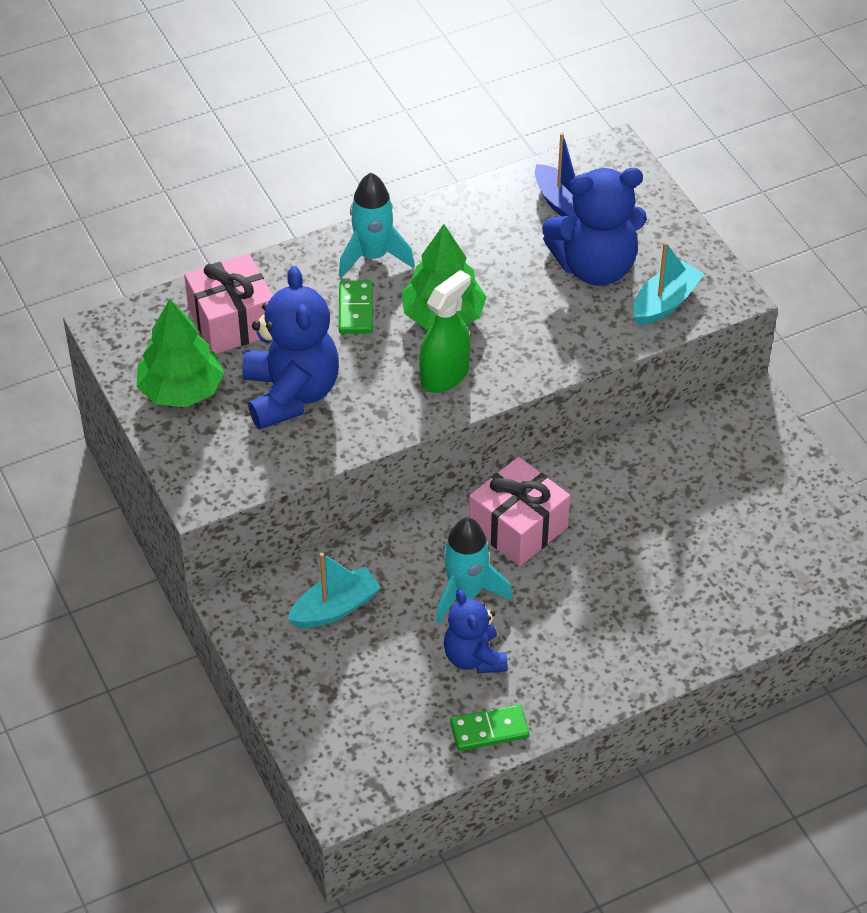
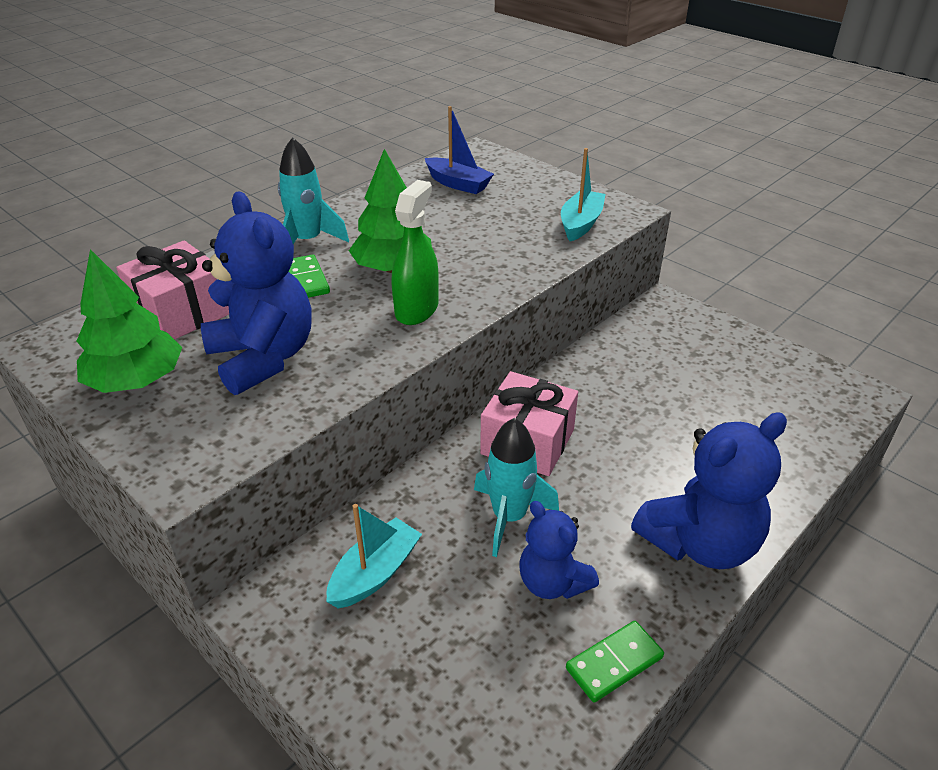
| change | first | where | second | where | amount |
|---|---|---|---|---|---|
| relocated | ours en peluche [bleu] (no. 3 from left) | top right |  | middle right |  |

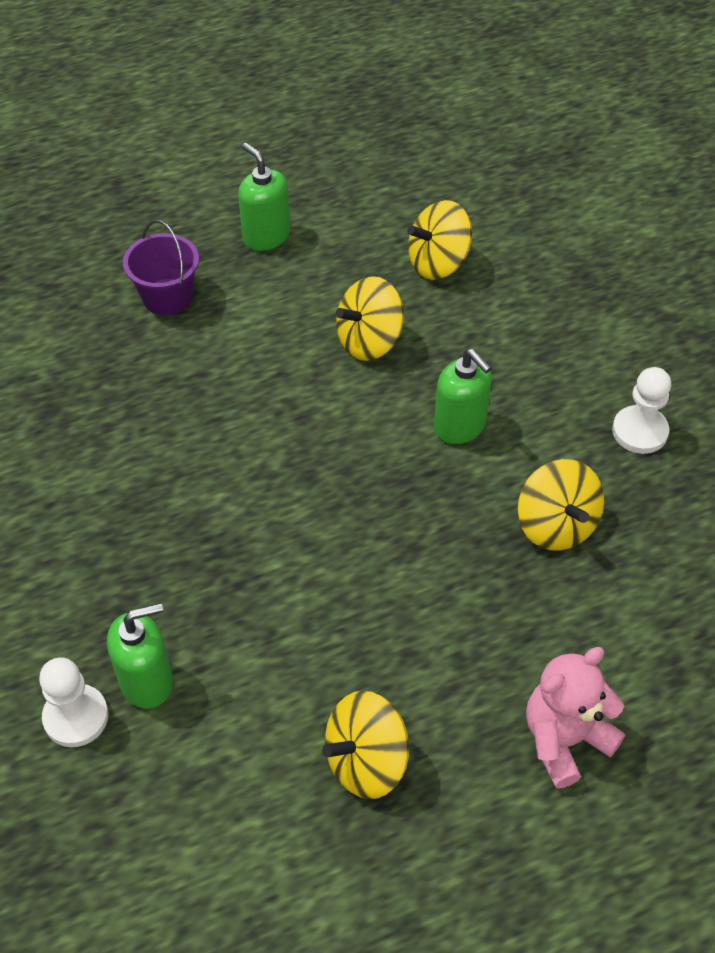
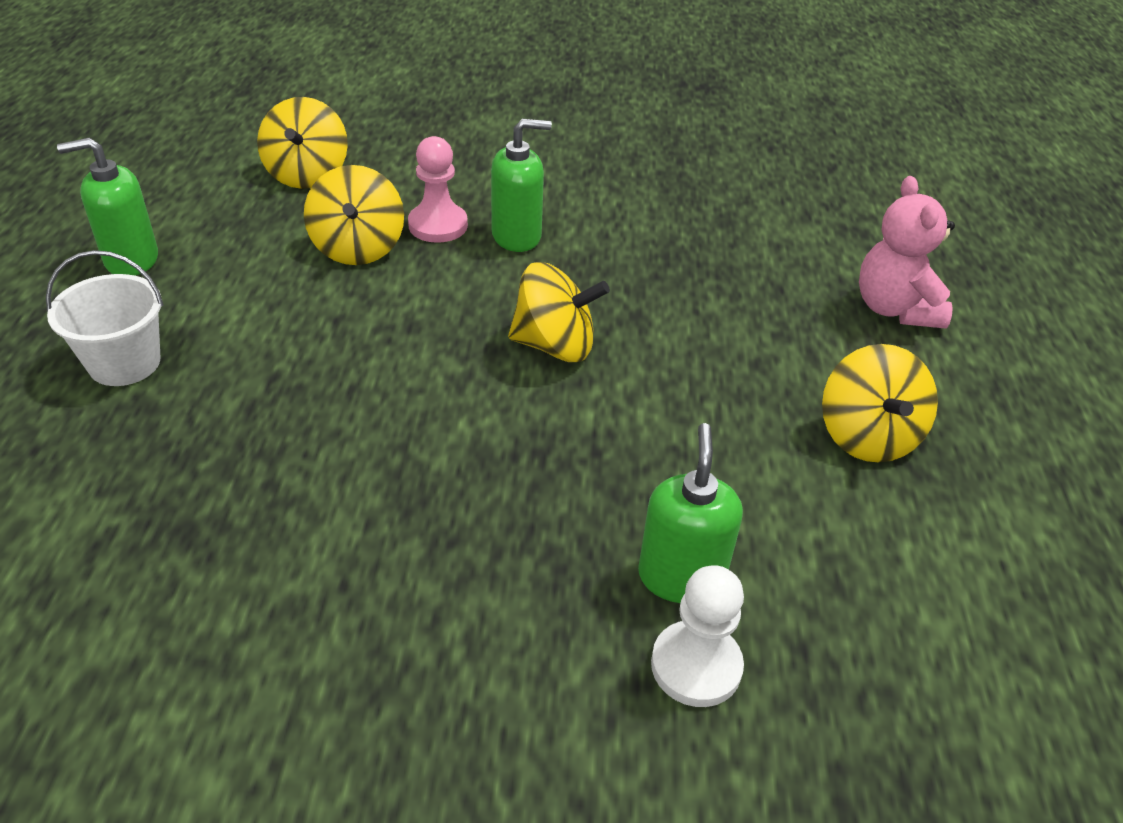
| change | first | where | second | where | amount |
|---|---|---|---|---|---|
| missing | pion [blanc] (no. 2 from left) | middle right |  |  |  |
| appeared |  |  | pion [rose] | top centre |  |
| relocated | toupie [jaune] (no. 4 from left in the first image) | middle right | toupie [jaune] (no. 3 from left) | centre |  |
| colour | seau [violet] | top left | seau [blanc] | middle left |  |

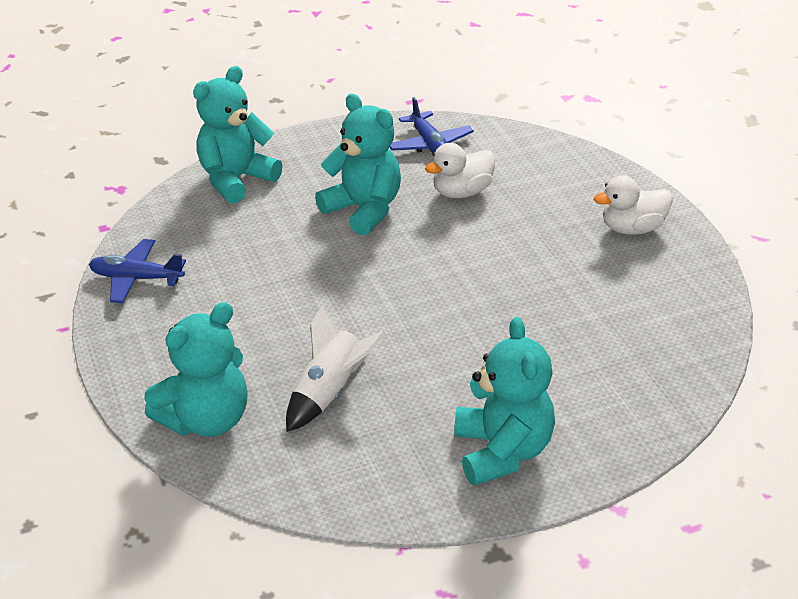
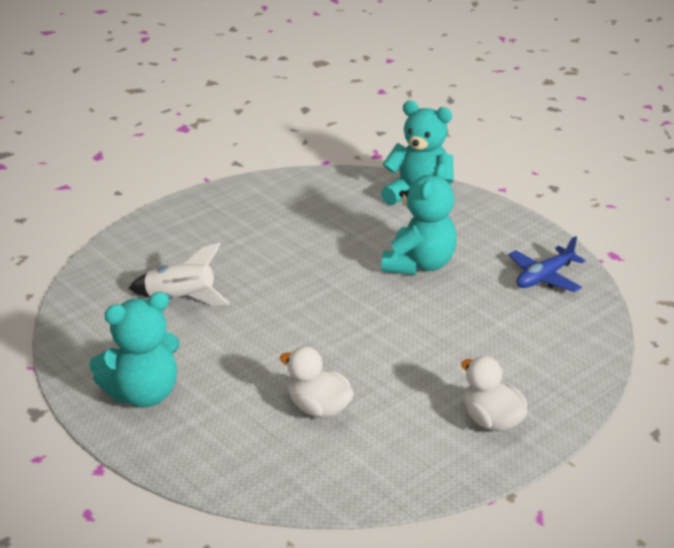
| change | first | where | second | where | amount |
|---|---|---|---|---|---|
| missing | avion [bleu] (no. 1 from left) | middle left |  |  |  |
| missing | ours en peluche [turquoise] (no. 1 from left) | middle left |  |  |  |
| relocated | canard [blanc] (no. 1 from left) | top centre |  | bottom centre |  |

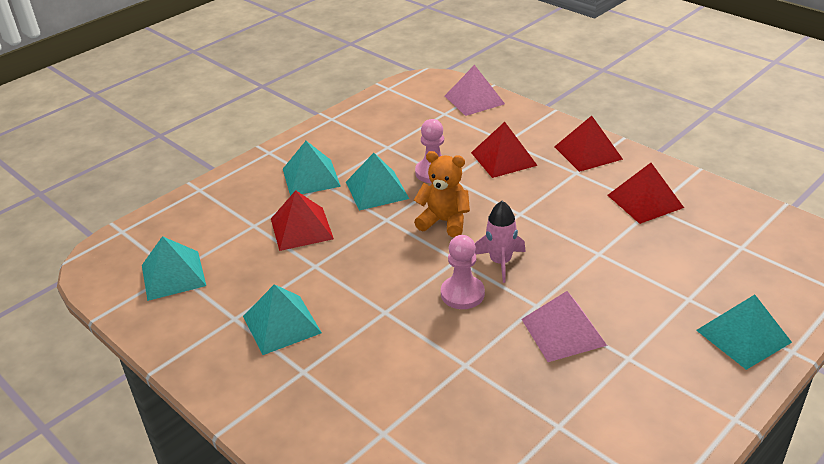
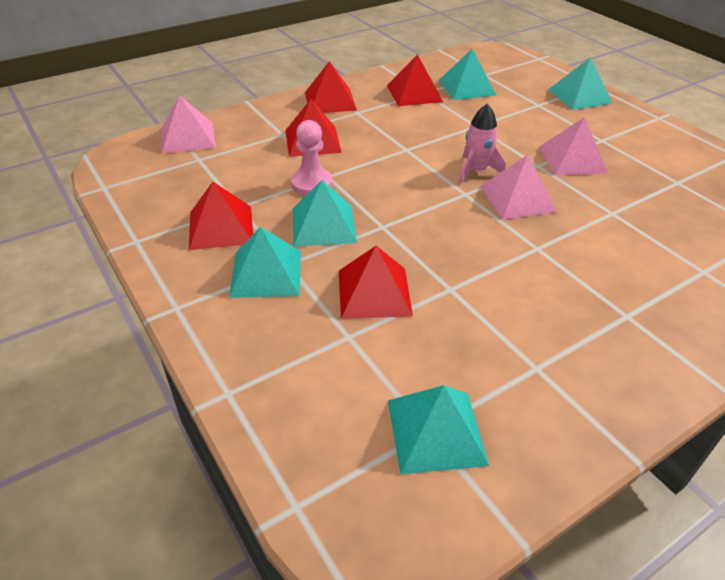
| change | first | where | second | where | amount |
|---|---|---|---|---|---|
| missing | ours en peluche [orange] | centre |  |  |  |
| appeared |  |  | pyramide [rouge] (no. 1 from left) | middle left |  |
| relocated | pyramide [turquoise] (no. 2 from left in the first image) | bottom centre | pyramide [turquoise] (no. 4 from left) | top centre |  |
| exchanged | pion [rose] (no. 2 from left) | centre | pyramide [rose] (no. 2 from left) | top right |  |

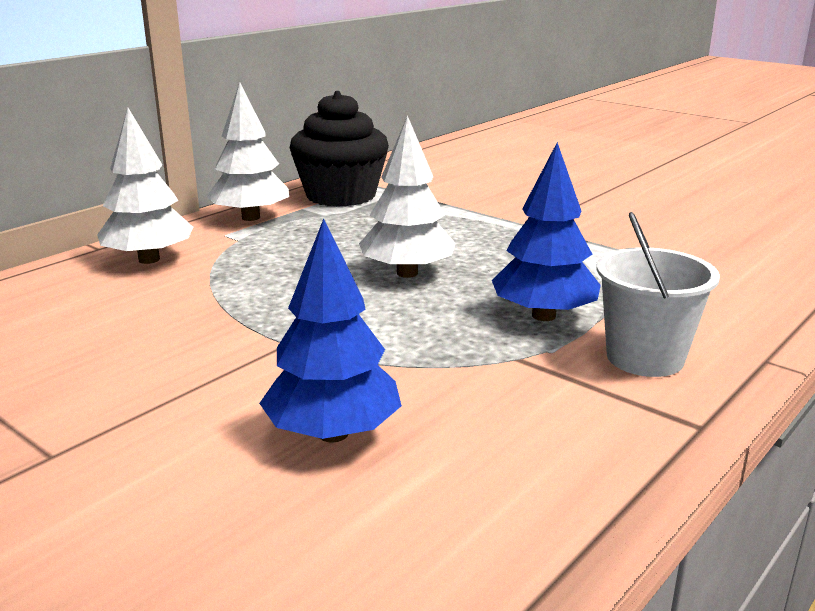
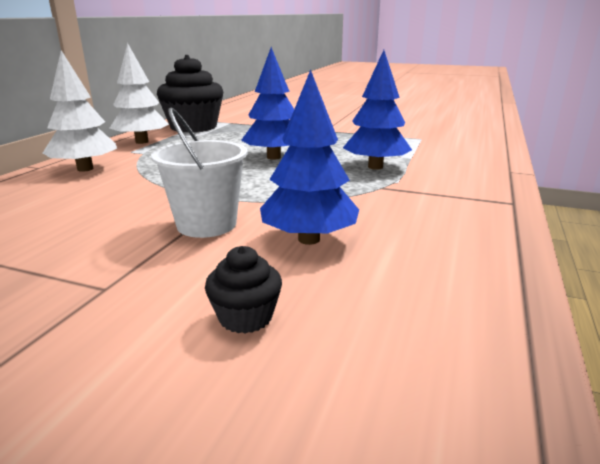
| change | first | where | second | where | amount |
|---|---|---|---|---|---|
| appeared |  |  | muffin [noir] (no. 2 from left) | centre |  |
| relocated | seau [blanc] | middle right |  | middle left |  |
| colour | arbre [blanc] (no. 3 from left) | top centre | arbre [bleu] (no. 1 from left) | top centre |  |

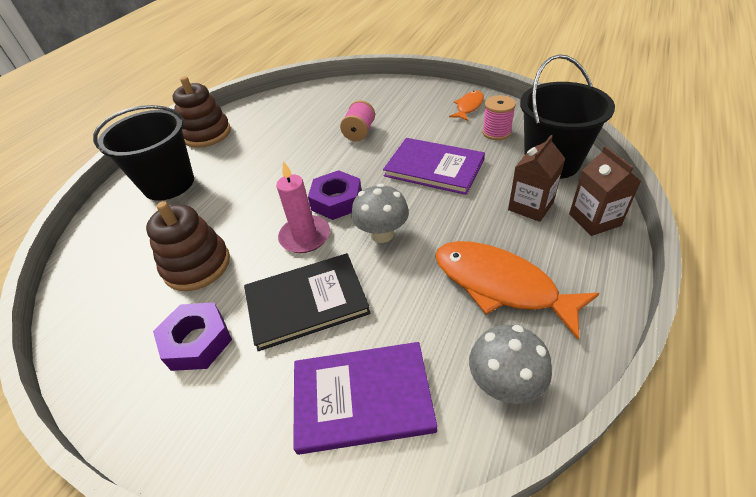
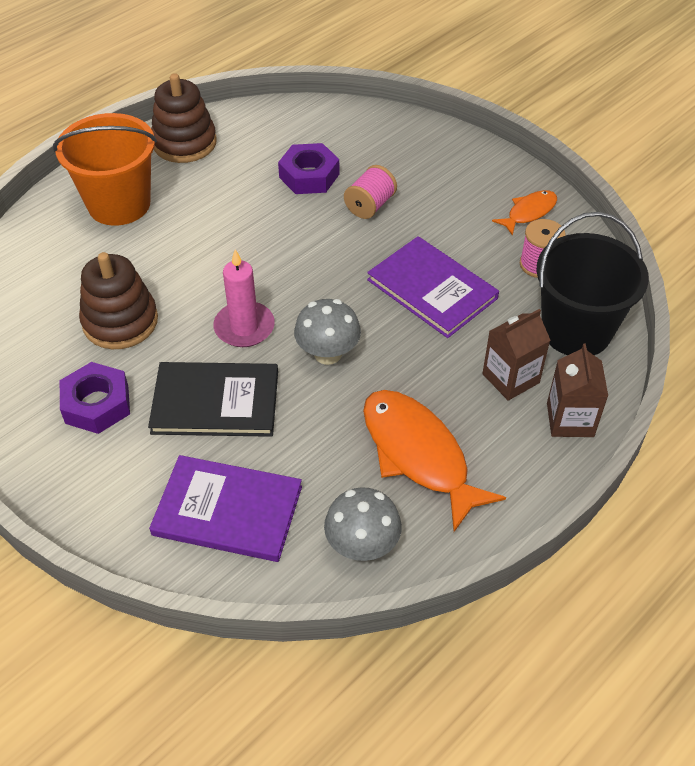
| change | first | where | second | where | amount |
|---|---|---|---|---|---|
| relocated | écrou [violet] (no. 2 from left) | centre |  | top centre |  |
| colour | seau [noir] (no. 1 from left) | top left | seau [orange] | top left |  |

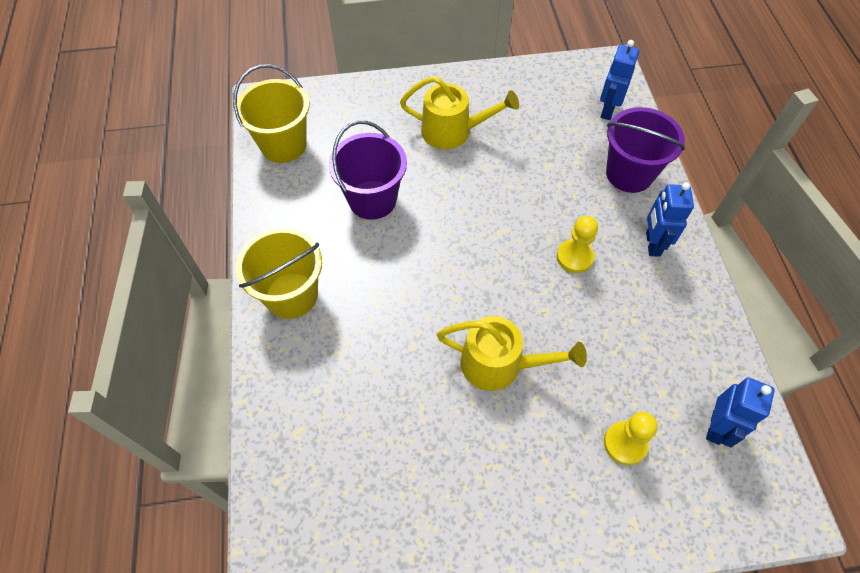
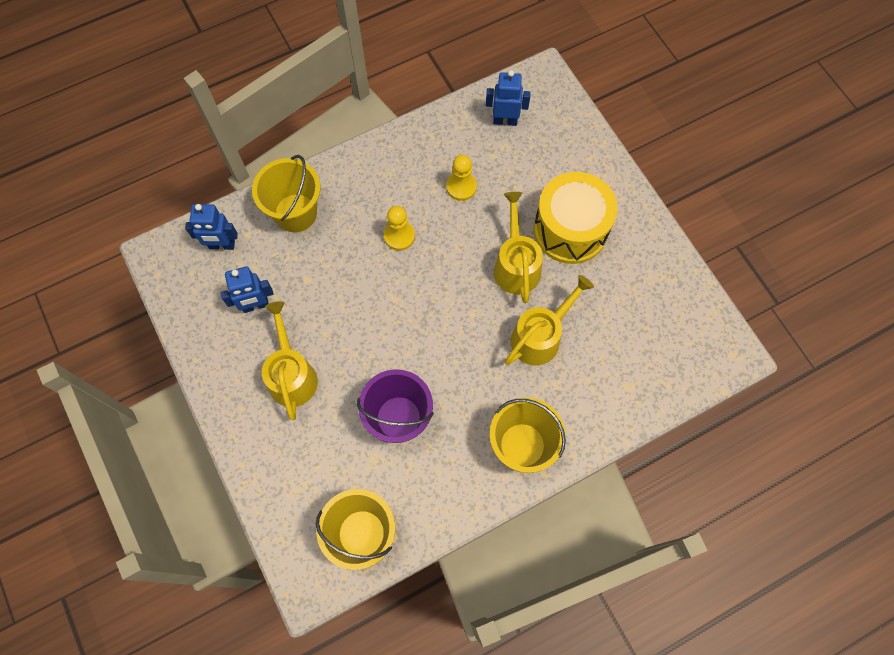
| change | first | where | second | where | amount |
|---|---|---|---|---|---|
| appeared |  |  | arrosoir [jaune] (no. 3 from left) | centre |  |
| appeared |  |  | tambour [jaune] | top centre |  |
| relocated | pion [jaune] (no. 2 from left) | bottom right |  | top centre |  |
| relocated | robot [bleu] (no. 2 from left) | middle right |  | middle left |  |
| colour | seau [violet] (no. 2 from left) | top right | seau [jaune] (no. 1 from left) | top left |  |

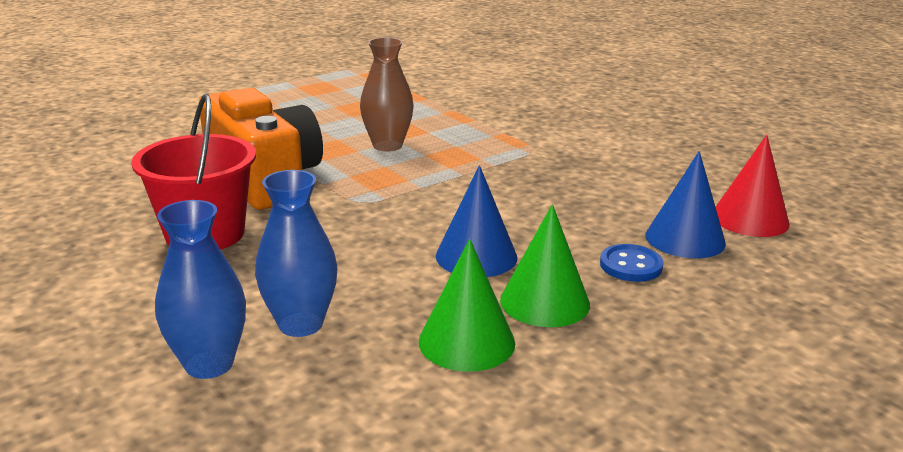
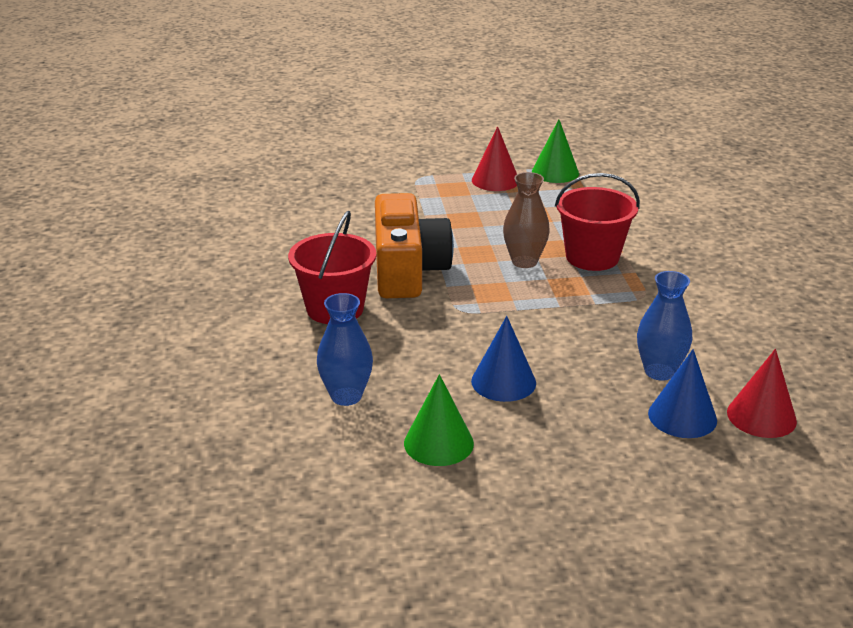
| change | first | where | second | where | amount |
|---|---|---|---|---|---|
| missing | bouton [bleu] | middle right |  |  |  |
| appeared |  |  | cône [rouge] (no. 1 from left) | top centre |  |
| appeared |  |  | seau [rouge] (no. 2 from left) | middle right |  |
| relocated | vase [bleu] (no. 1 from left in the first image) | middle left | vase [bleu] (no. 2 from left) | middle right |  |
| relocated | cône [vert] (no. 2 from left) | centre |  | top centre |  |

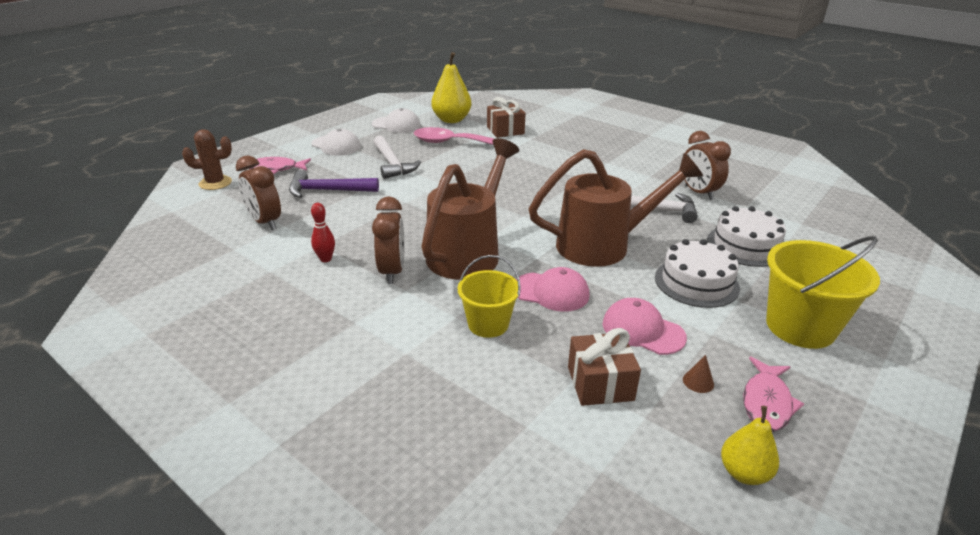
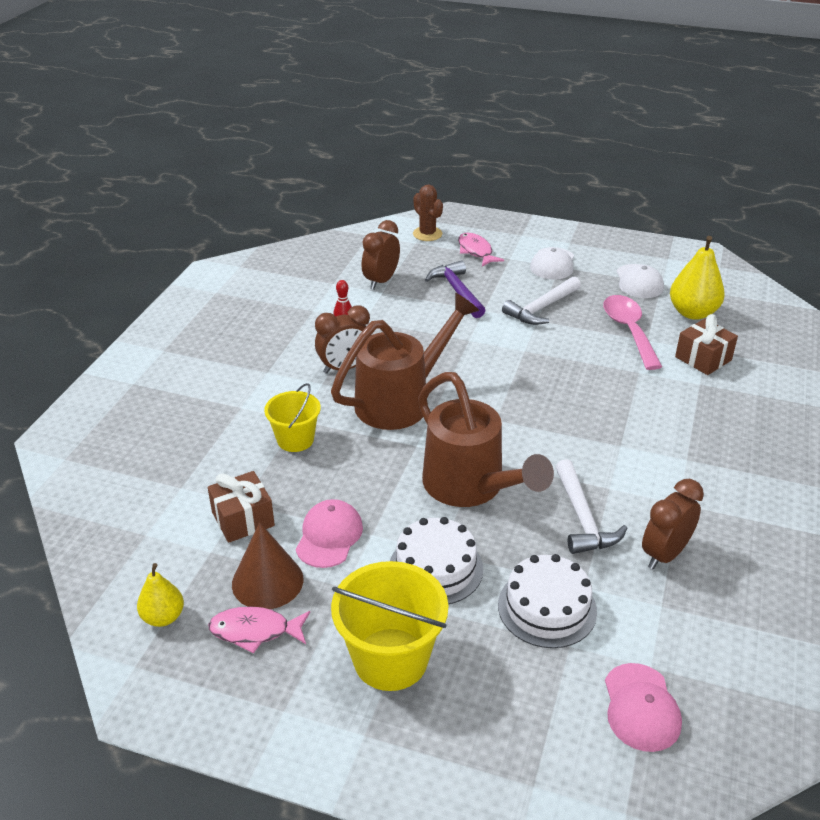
| change | first | where | second | where | amount |
|---|---|---|---|---|---|
| relocated | casquette [rose] (no. 1 from left in the first image) | centre | casquette [rose] (no. 2 from left) | bottom right |  |
| spun | arrosoir [marron] (no. 1 from left) | centre |  | centre | 45 degrees counterclockwise |
| size | cône [marron] | bottom right |  | bottom left | x2.46 |

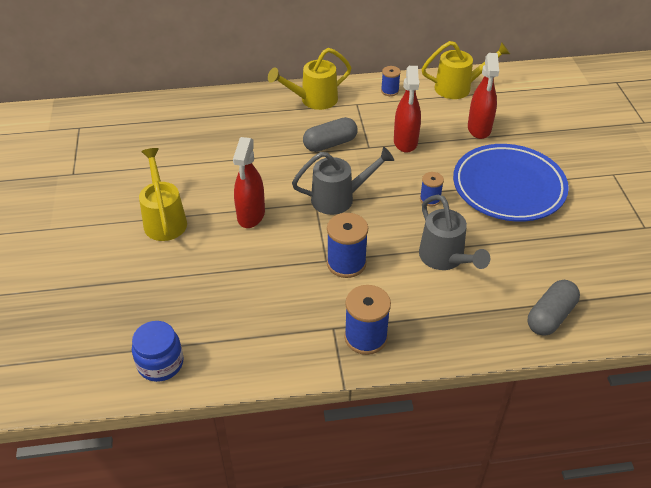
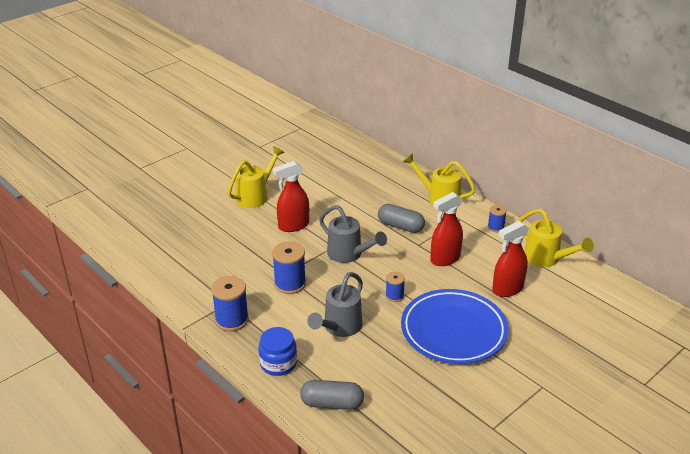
| change | first | where | second | where | amount |
|---|---|---|---|---|---|
| relocated | bocal [bleu] | bottom left |  | bottom centre |  |

